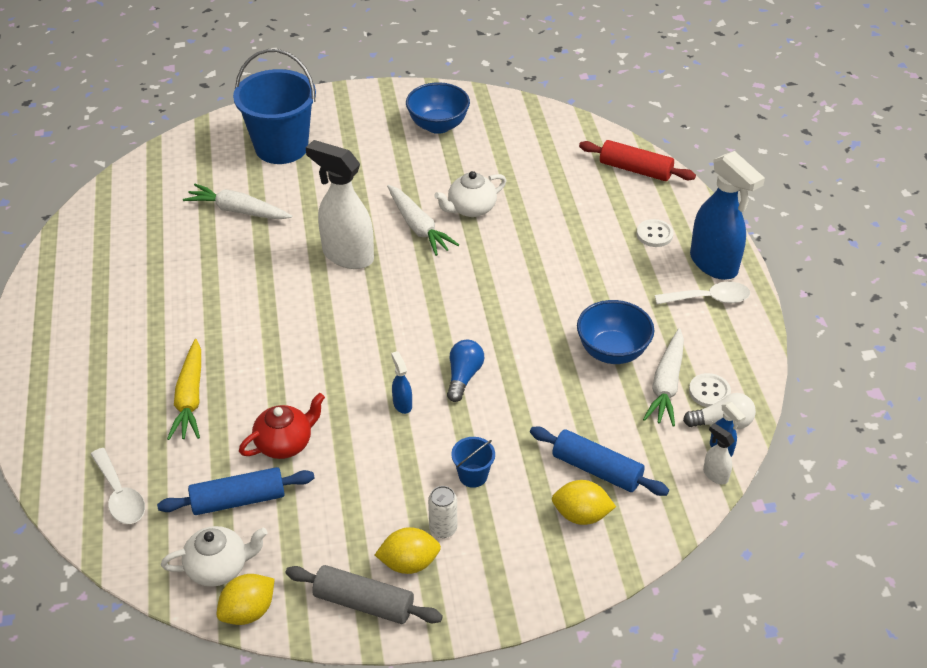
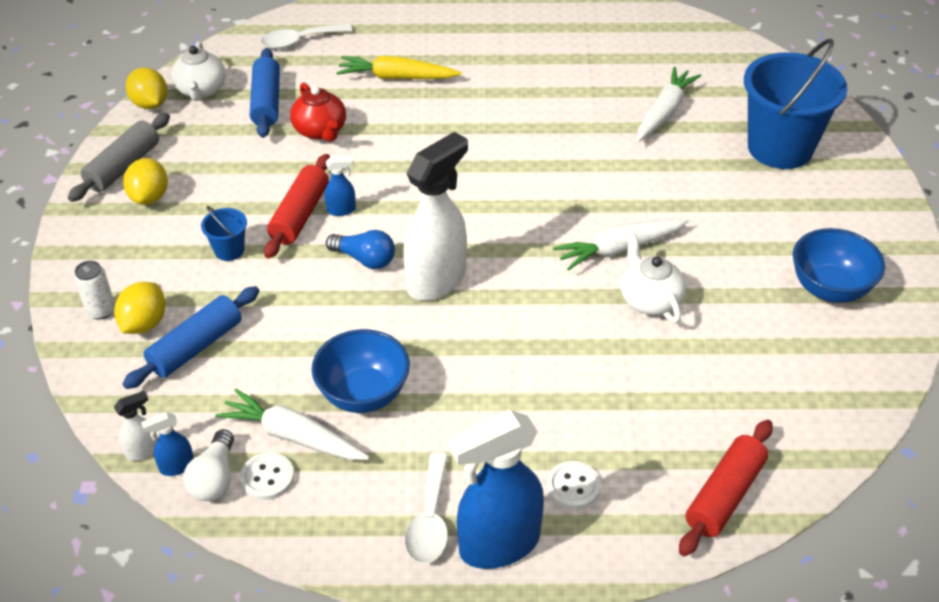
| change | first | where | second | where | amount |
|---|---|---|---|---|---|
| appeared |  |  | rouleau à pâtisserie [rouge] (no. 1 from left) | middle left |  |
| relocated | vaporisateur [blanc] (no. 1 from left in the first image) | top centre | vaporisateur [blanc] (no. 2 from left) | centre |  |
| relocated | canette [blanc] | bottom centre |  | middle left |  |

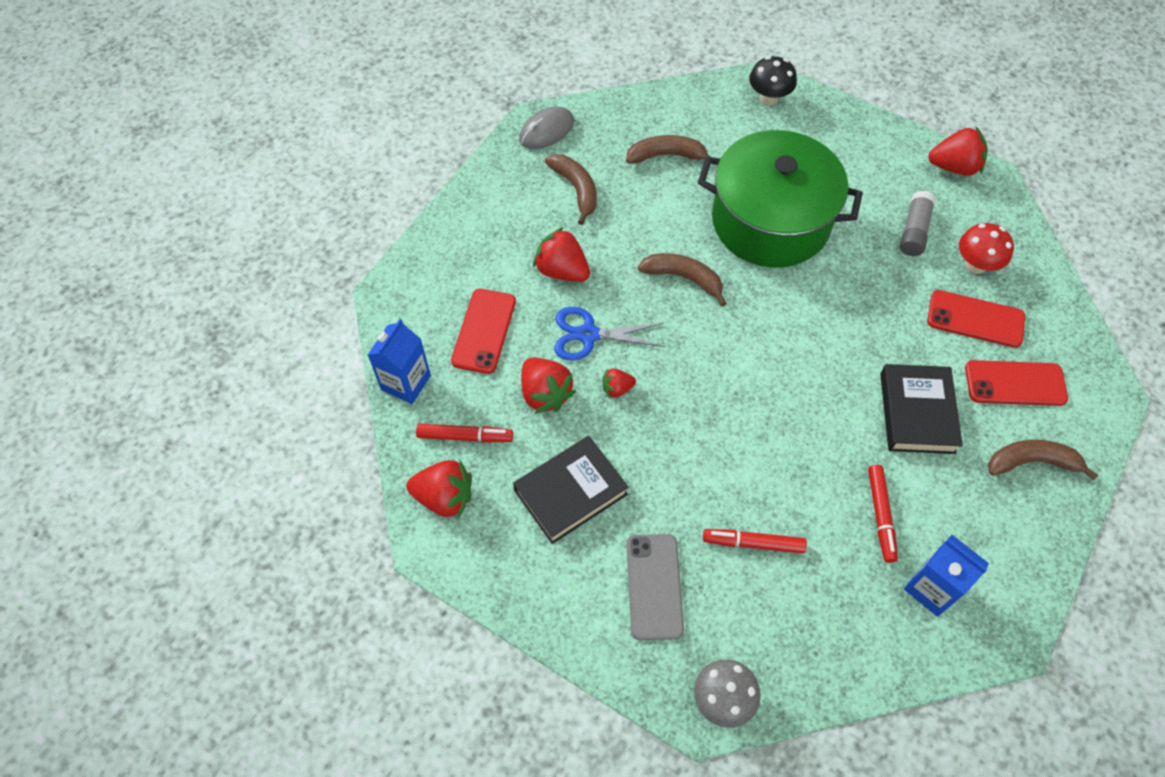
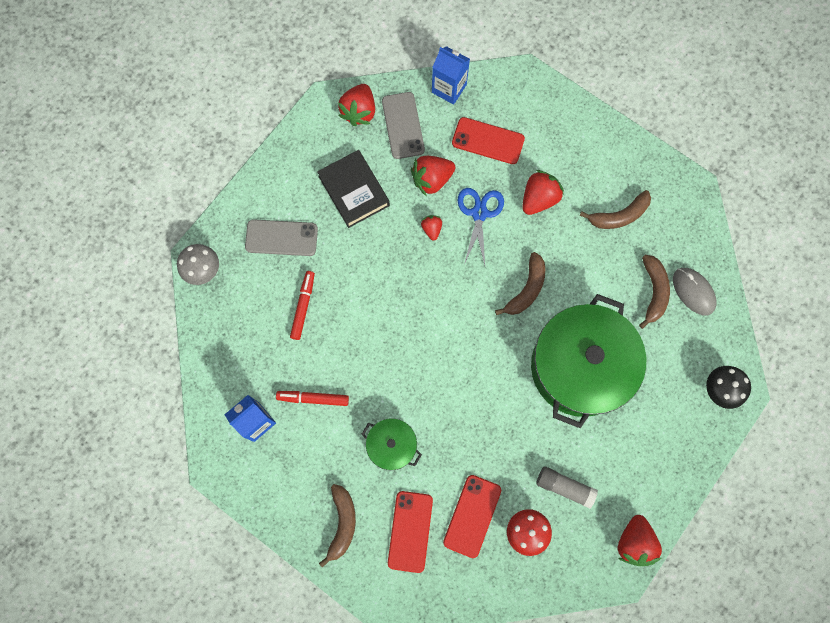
| change | first | where | second | where | amount |
|---|---|---|---|---|---|
| relocated | souris [gris] | top centre |  | middle right |  |
| exchanged | feutre [rouge] (no. 1 from left) | centre | téléphone [gris] (no. 2 from left) | top centre |  |
| exchanged | livre [noir] (no. 2 from left) | middle right | marmite [vert] (no. 1 from left) | bottom centre |  |

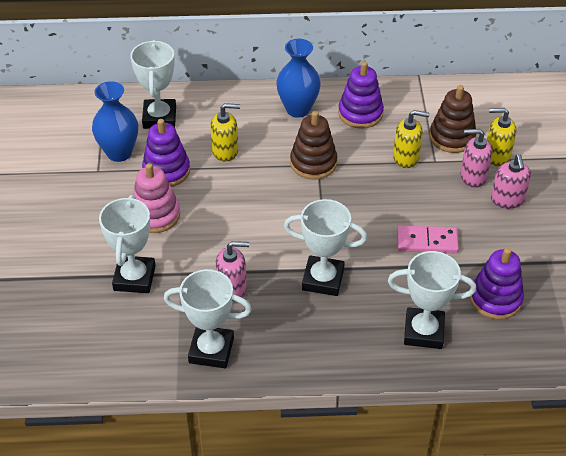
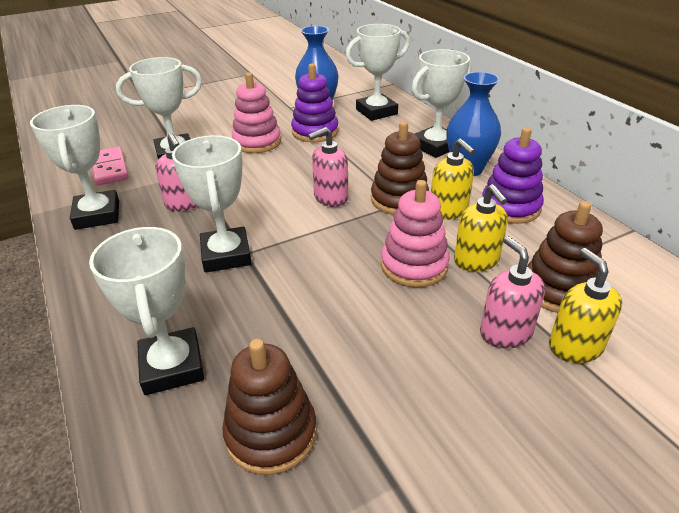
| change | first | where | second | where | amount |
|---|---|---|---|---|---|
| appeared |  |  | jouet à empiler [rose] (no. 2 from left) | centre |  |
| appeared |  |  | trophée [blanc] (no. 6 from left) | top centre |  |
| relocated | distributeur de savon [jaune] (no. 1 from left) | top centre |  | middle right |  |
| relocated | domino [rose] | middle right |  | top left |  |
| relocated | distributeur de savon [rose] (no. 3 from left in the first image) | middle right | distributeur de savon [rose] (no. 2 from left) | top centre |  |
| colour | jouet à empiler [violet] (no. 3 from left) | middle right | jouet à empiler [marron] (no. 1 from left) | bottom centre |  |

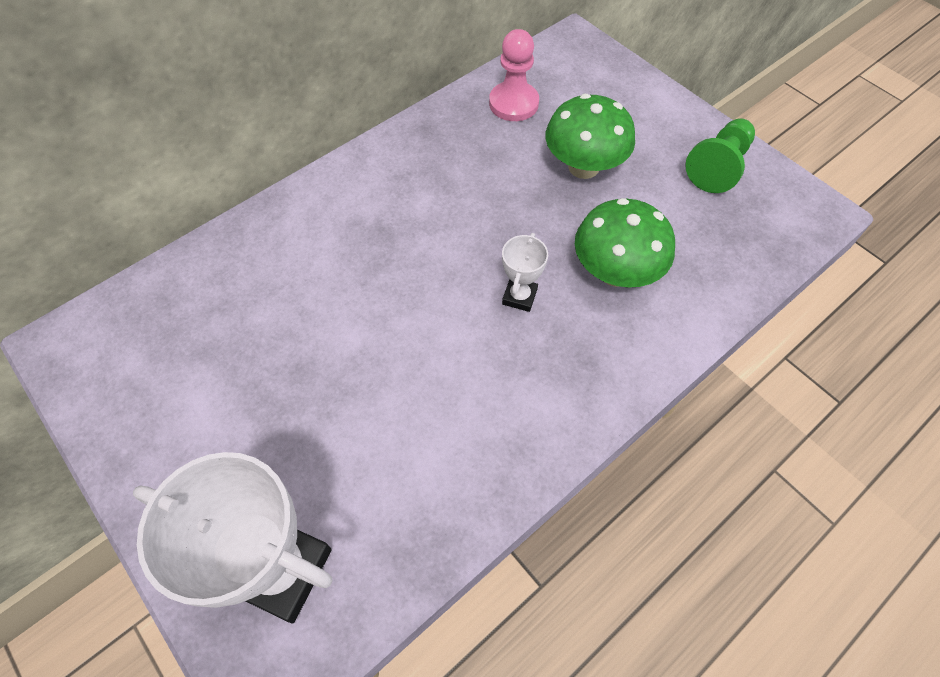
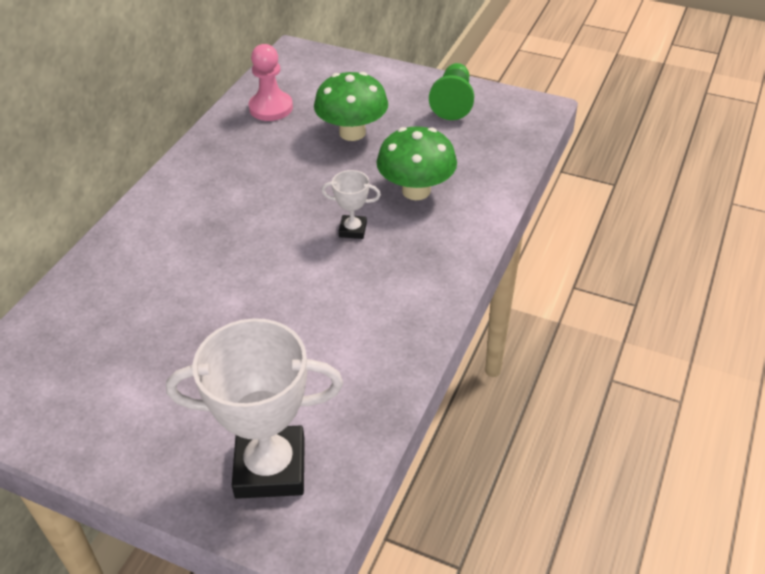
| change | first | where | second | where | amount |
|---|---|---|---|---|---|
| spun | trophée [blanc] (no. 2 from left) | centre |  | centre | 75 degrees counterclockwise |

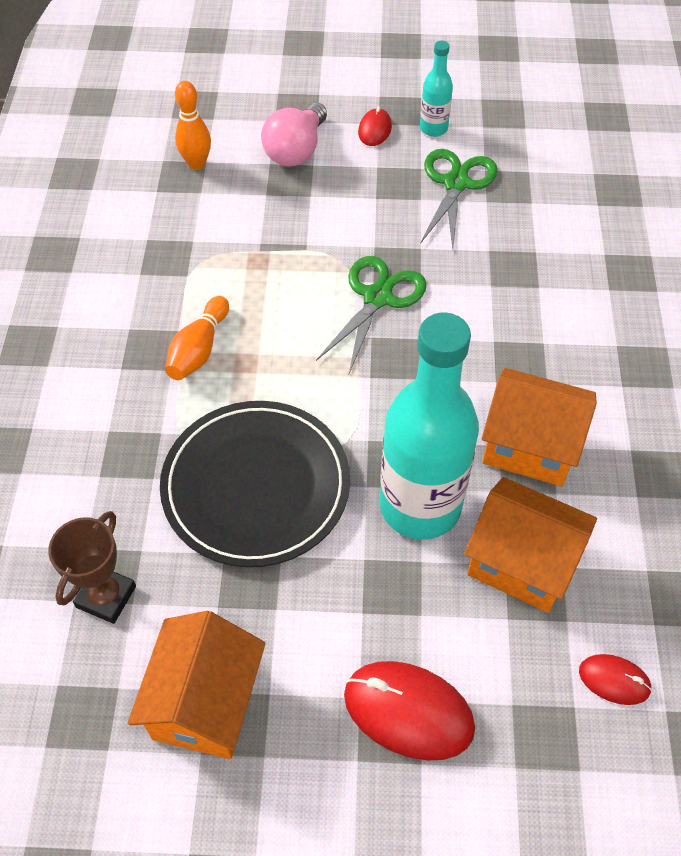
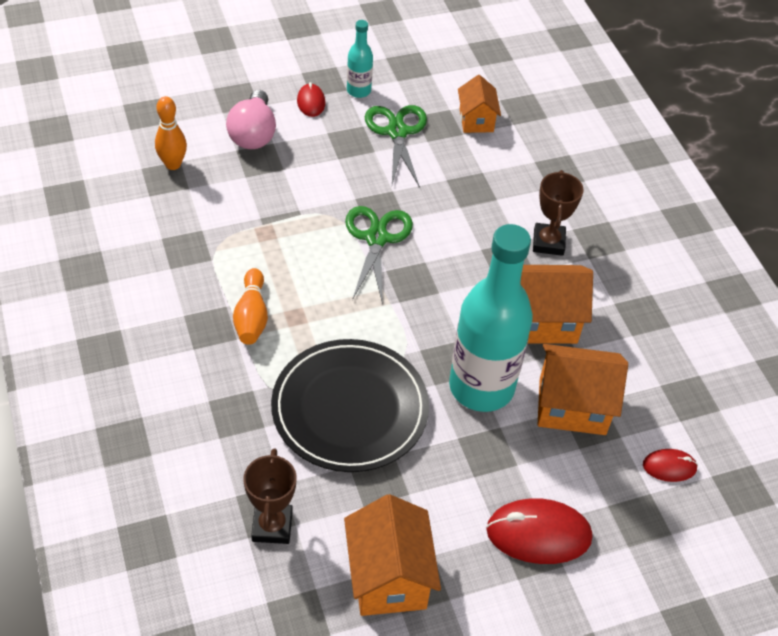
| change | first | where | second | where | amount |
|---|---|---|---|---|---|
| appeared |  |  | maison [orange] (no. 2 from left) | top centre |  |
| appeared |  |  | trophée [marron] (no. 2 from left) | middle right |  |

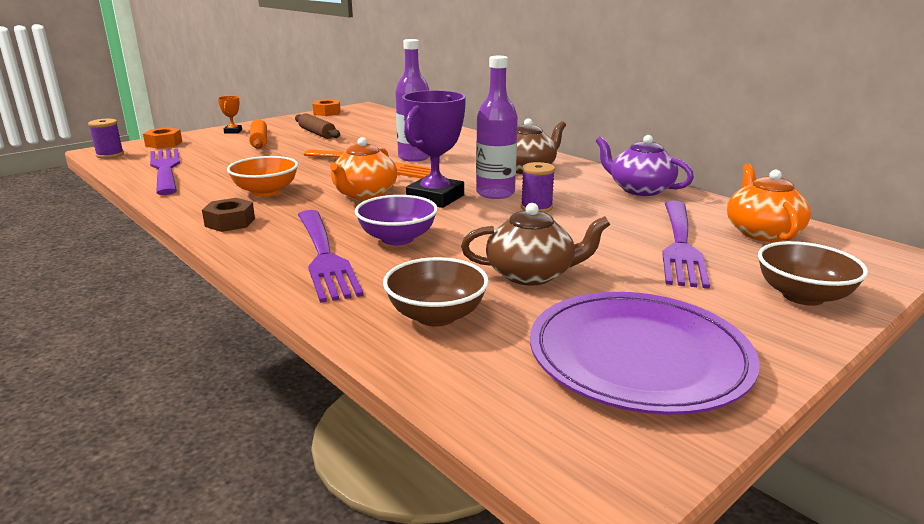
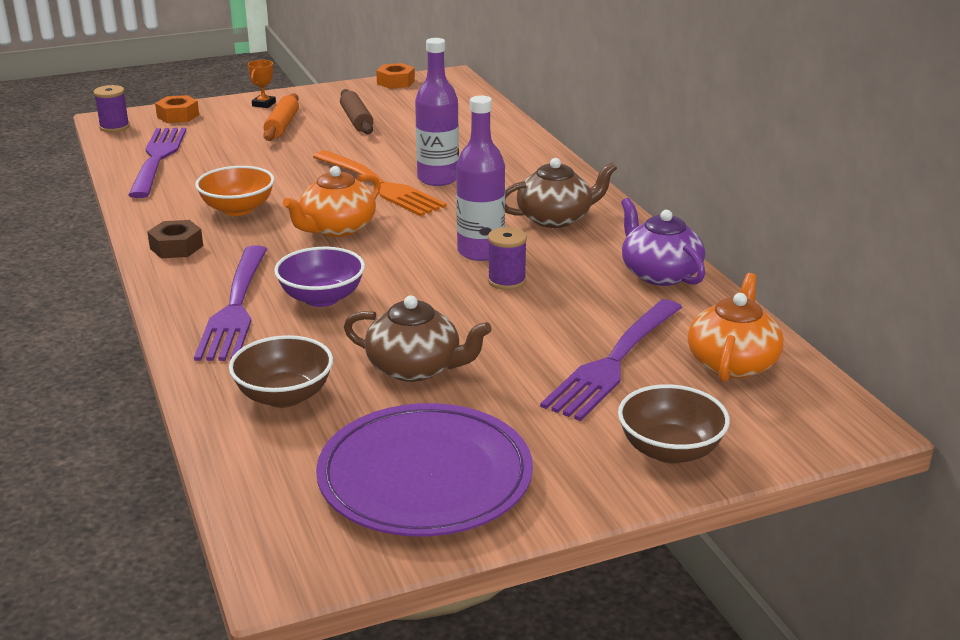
| change | first | where | second | where | amount |
|---|---|---|---|---|---|
| missing | trophée [violet] | top centre |  |  |  |

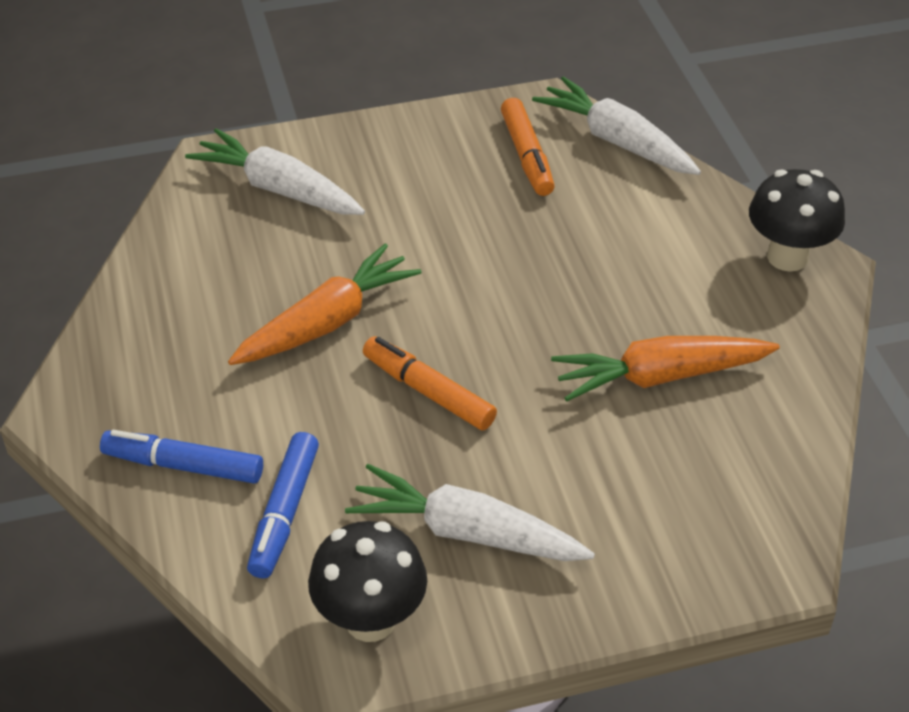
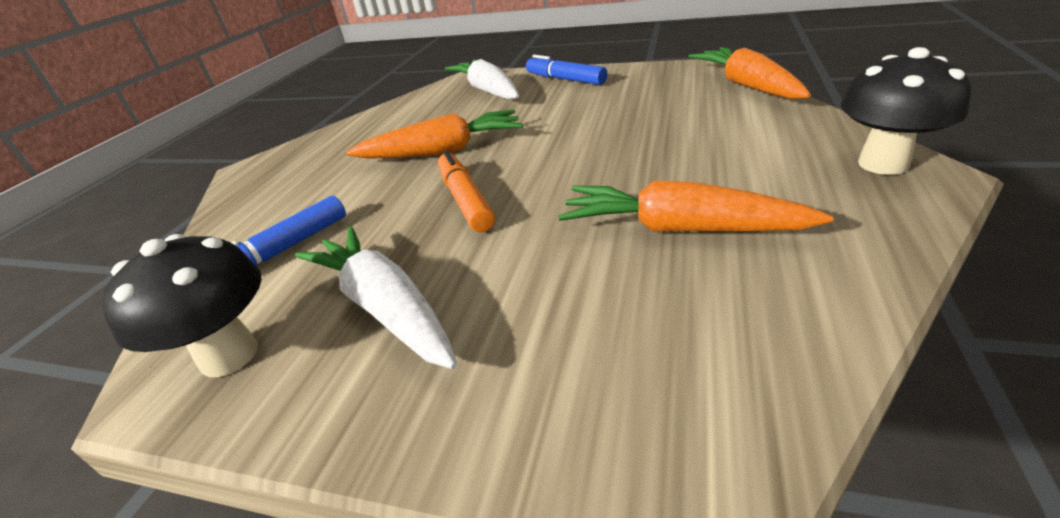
| change | first | where | second | where | amount |
|---|---|---|---|---|---|
| missing | feutre [orange] (no. 2 from left) | top centre |  |  |  |
| relocated | feutre [bleu] (no. 1 from left in the first image) | middle left | feutre [bleu] (no. 2 from left) | top centre |  |
| colour | carotte [blanc] (no. 3 from left) | top right | carotte [orange] (no. 3 from left) | top right |  |

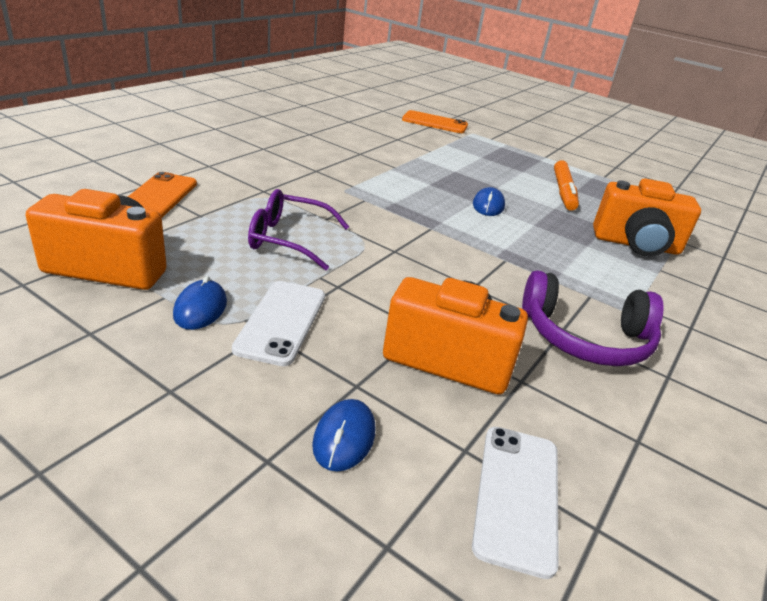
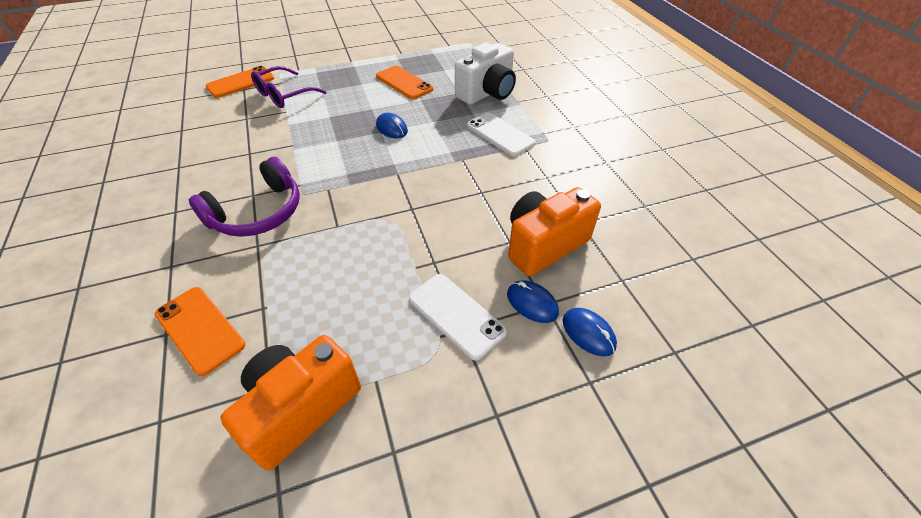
| change | first | where | second | where | amount |
|---|---|---|---|---|---|
| relocated | souris [bleu] (no. 1 from left in the first image) | middle left | souris [bleu] (no. 2 from left) | centre |  |
| relocated | lunettes [violet] | centre |  | top left |  |
| relocated | téléphone [blanc] (no. 2 from left) | bottom right |  | top centre |  |
| relocated | casque audio [violet] | middle right |  | middle left |  |
| exchanged | feutre [orange] | top right | téléphone [orange] (no. 3 from left) | top centre |  |
| colour | appareil photo [orange] (no. 3 from left) | middle right | appareil photo [blanc] | top centre |  |

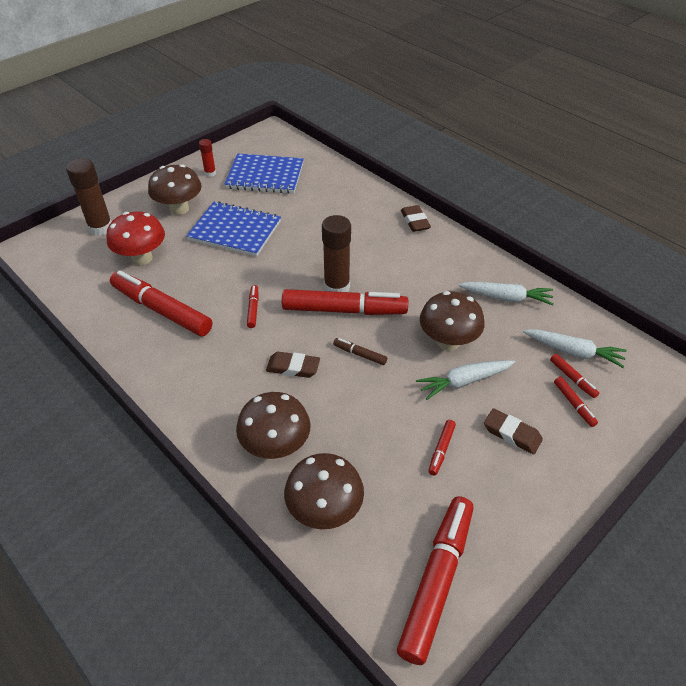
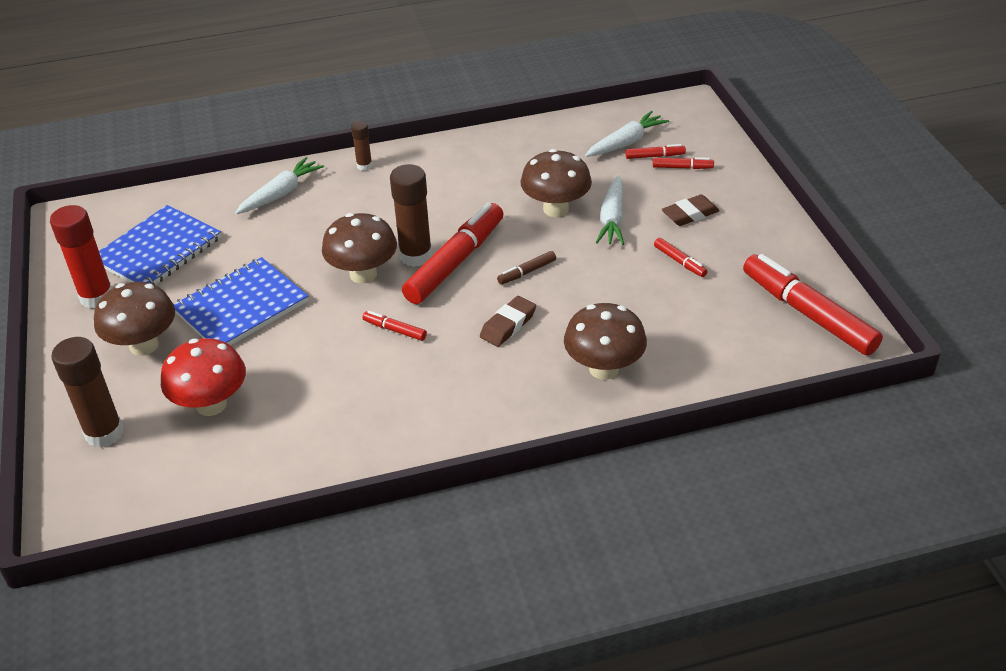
| change | first | where | second | where | amount |
|---|---|---|---|---|---|
| missing | feutre [rouge] (no. 1 from left) | middle left |  |  |  |
| relocated | champignon [marron] (no. 3 from left in the first image) | bottom centre | champignon [marron] (no. 2 from left) | centre |  |
| relocated | carotte [blanc] (no. 2 from left in the first image) | middle right | carotte [blanc] (no. 1 from left) | top left |  |
| exchanged | gomme [marron] (no. 2 from left) | top centre | bâton de colle [marron] (no. 2 from left) | top centre |  |
| size | bâton de colle [rouge] | top left |  | middle left | x1.89 |

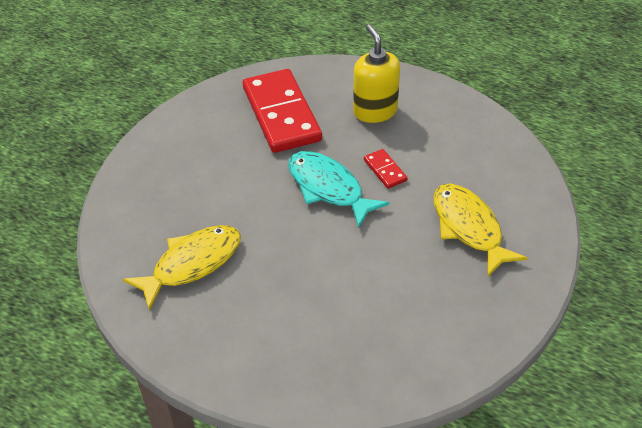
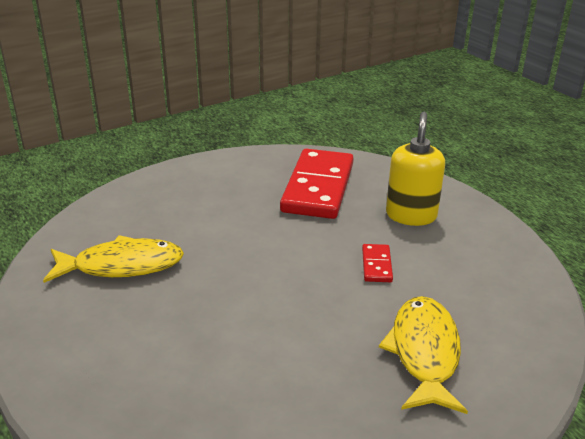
| change | first | where | second | where | amount |
|---|---|---|---|---|---|
| missing | poisson [turquoise] | centre |  |  |  |

